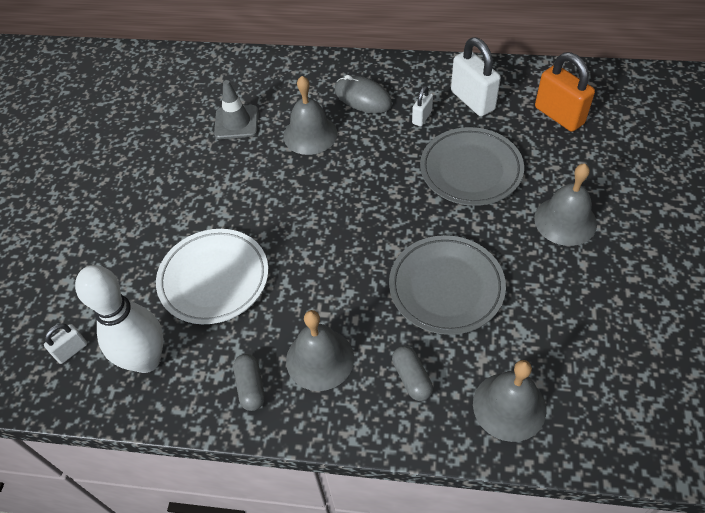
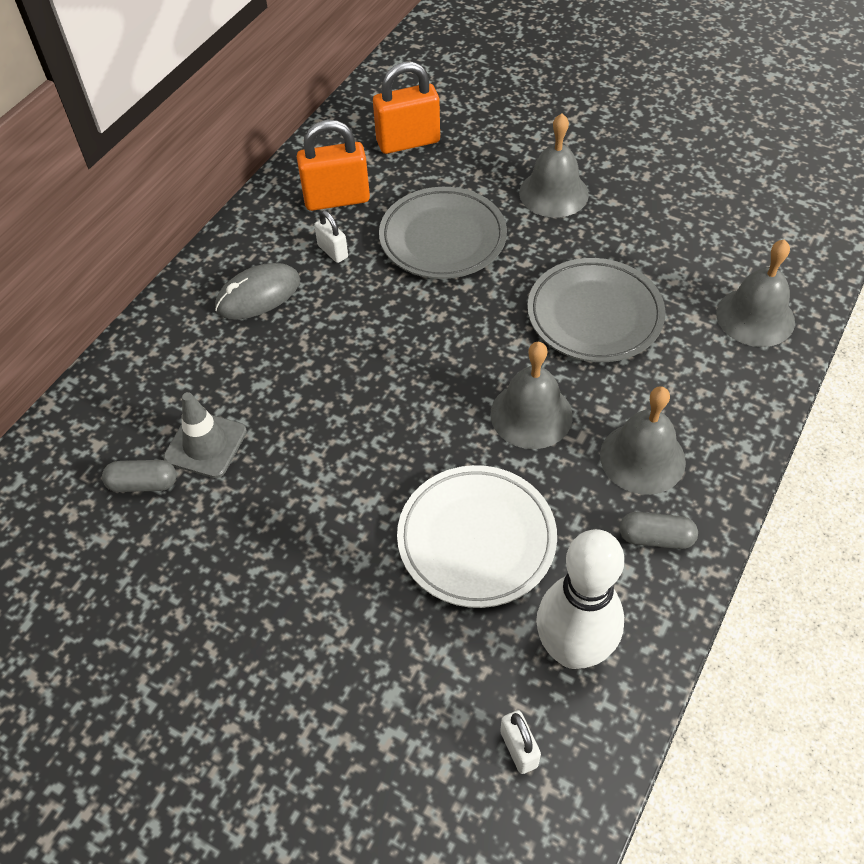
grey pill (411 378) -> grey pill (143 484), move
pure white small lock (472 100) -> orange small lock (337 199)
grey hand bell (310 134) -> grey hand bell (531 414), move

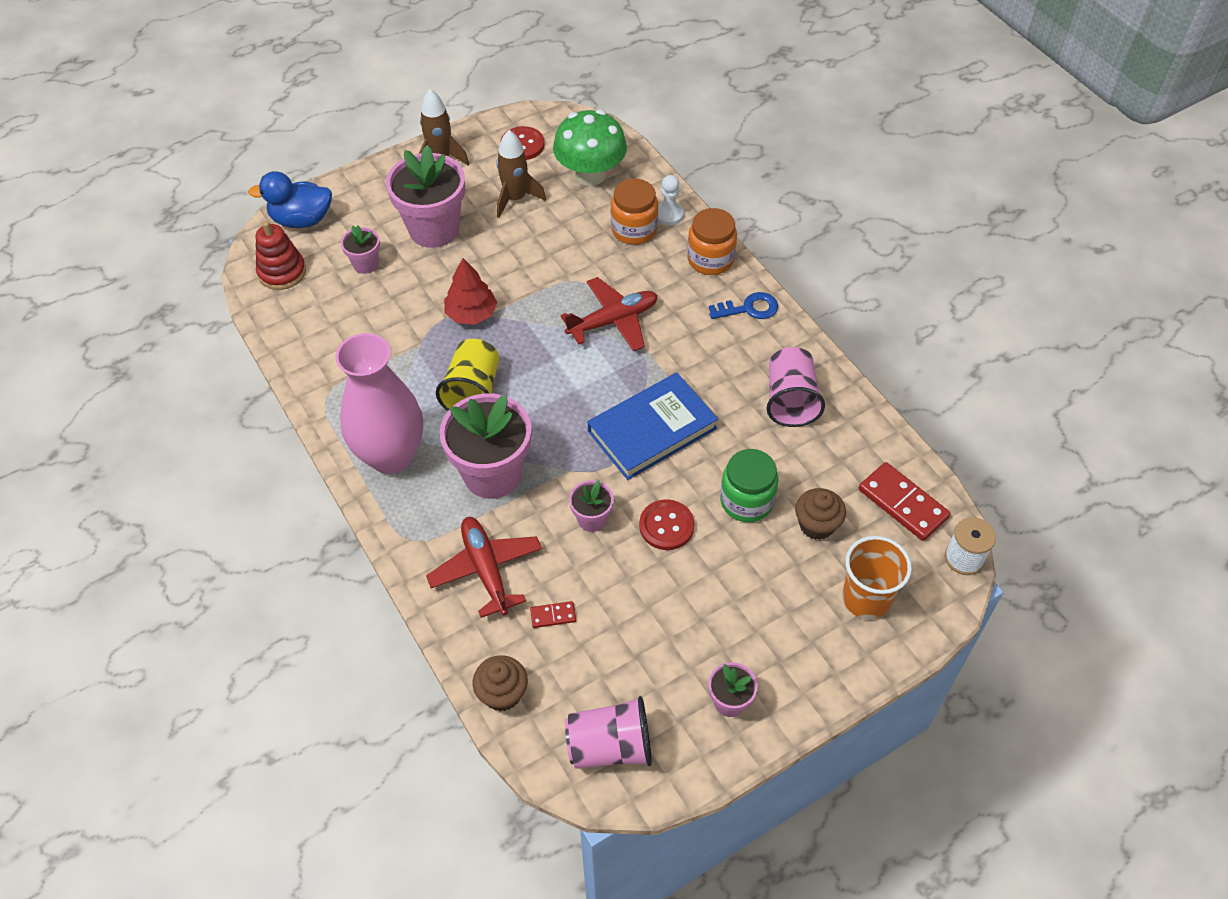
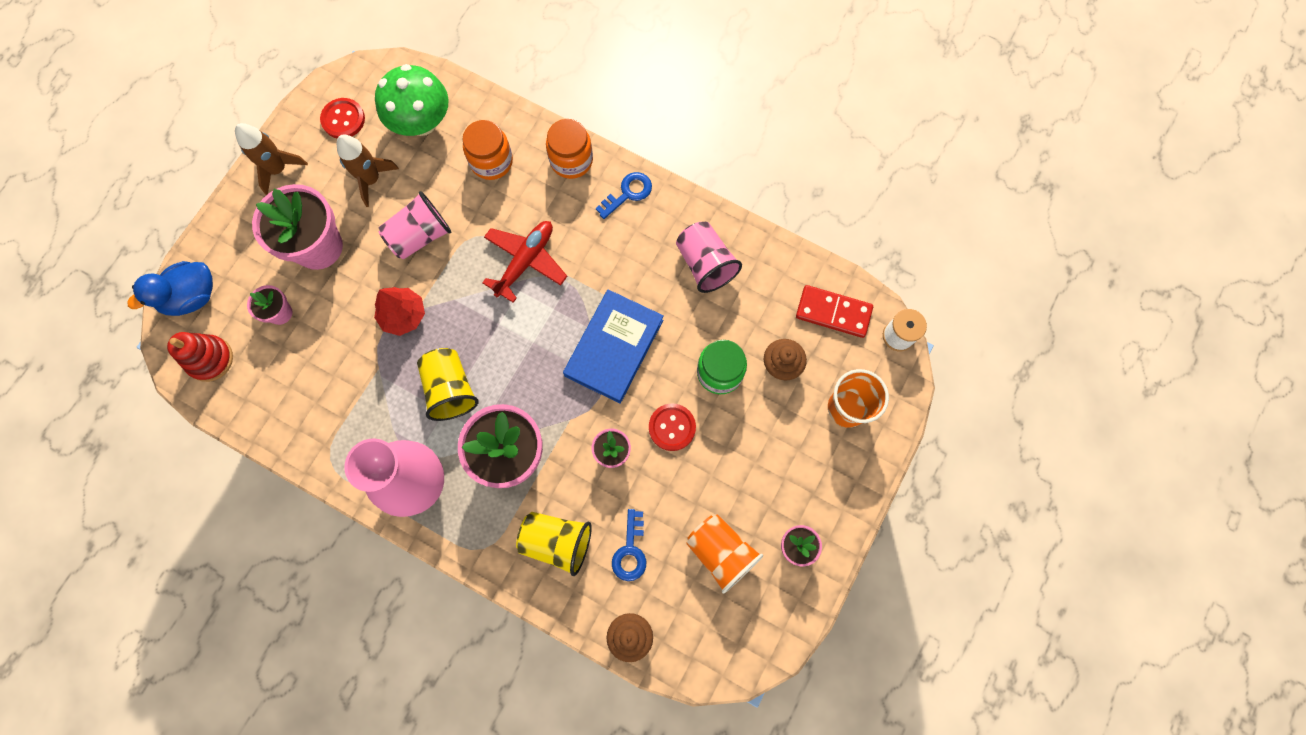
rosy cup (610 746) -> rosy cup (420 236), move
scarlet toy plane (486 570) -> bright yellow cup (557 541)
scarlet domino piece (553 616) -> cobalt door key (630 551)
none -> orange cup (721 552)
pure white pawn (669 214) -> none

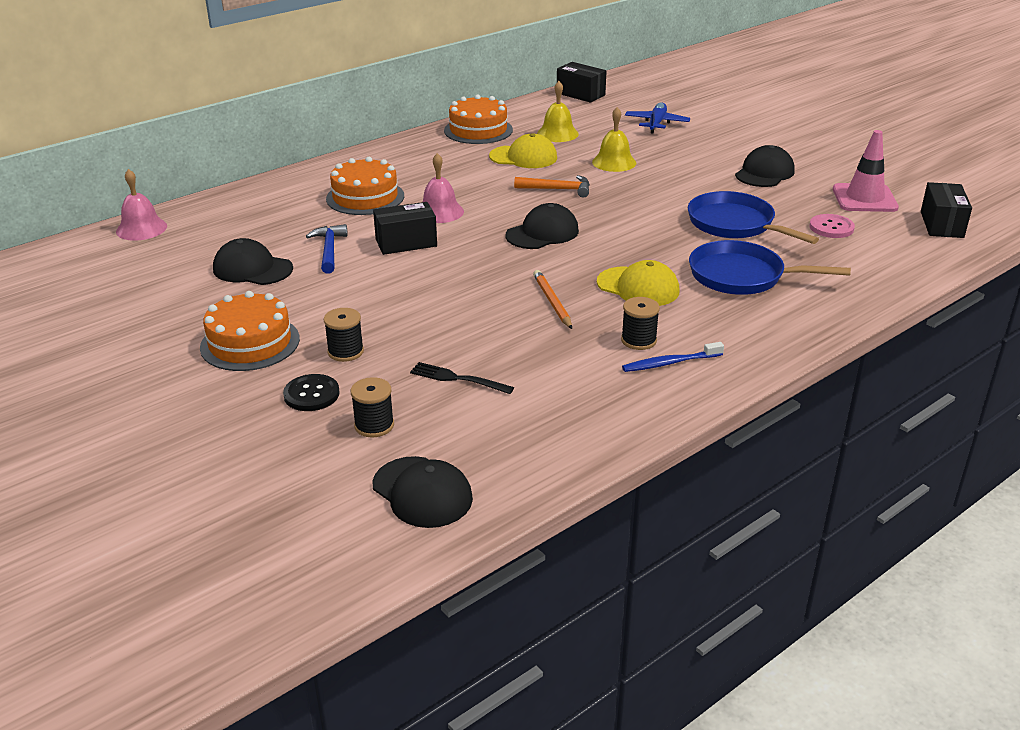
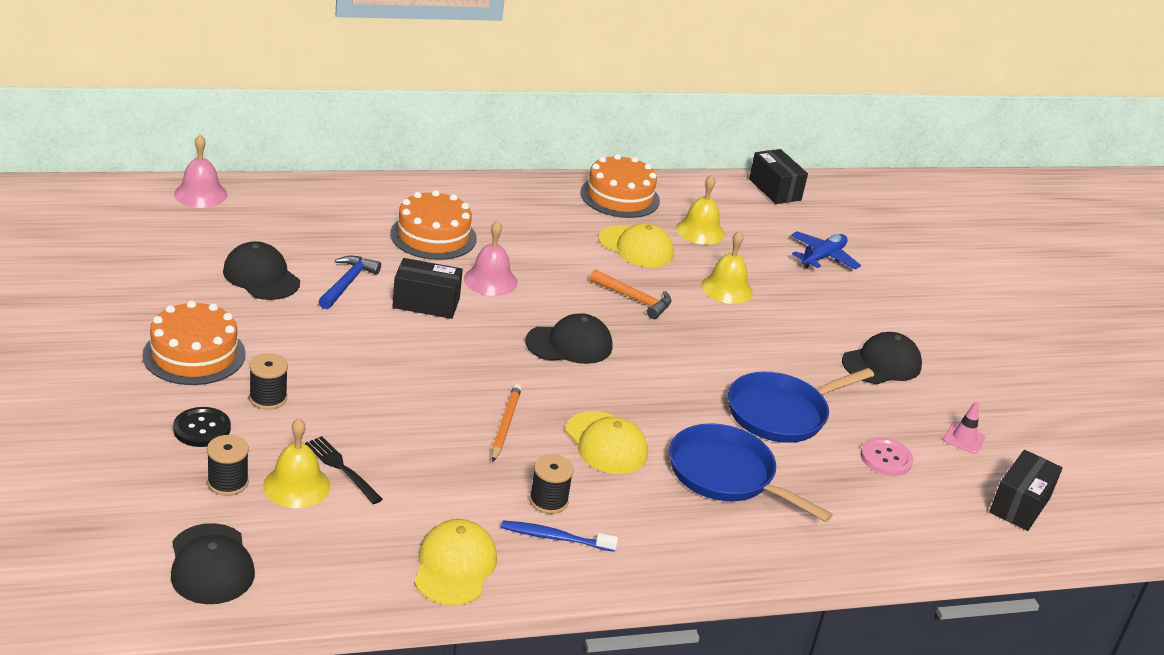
none -> bright yellow hand bell (296 485)
none -> bright yellow peaked cap (454 566)
cobalt skillet (735 224) -> cobalt skillet (782 413), 105 degrees counterclockwise
rosy traffic cone (864 198) -> rosy traffic cone (964 439), x0.52

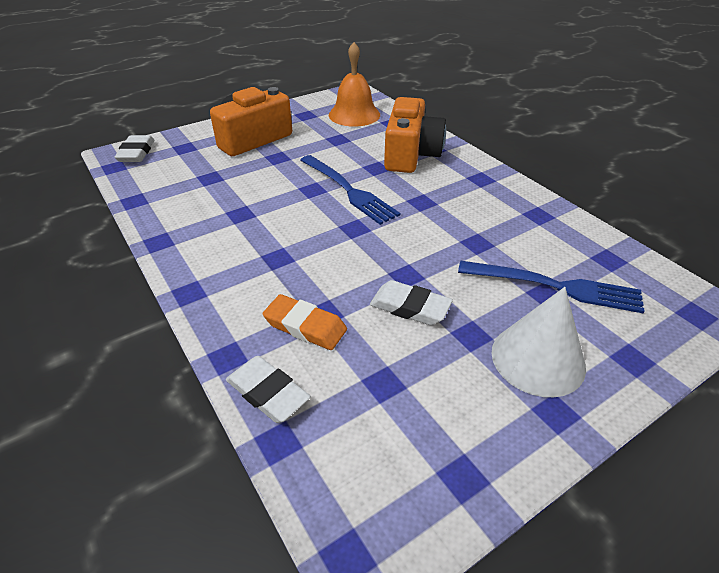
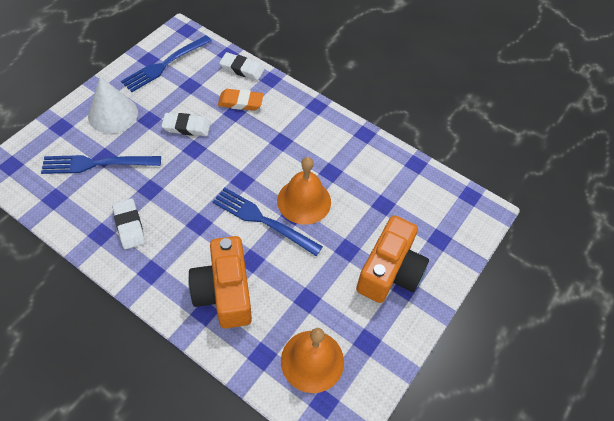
pure white gum eraser (136 153) -> pure white gum eraser (129 226), move
none -> cobalt fork (164 65)
none -> orange hand bell (304 201)

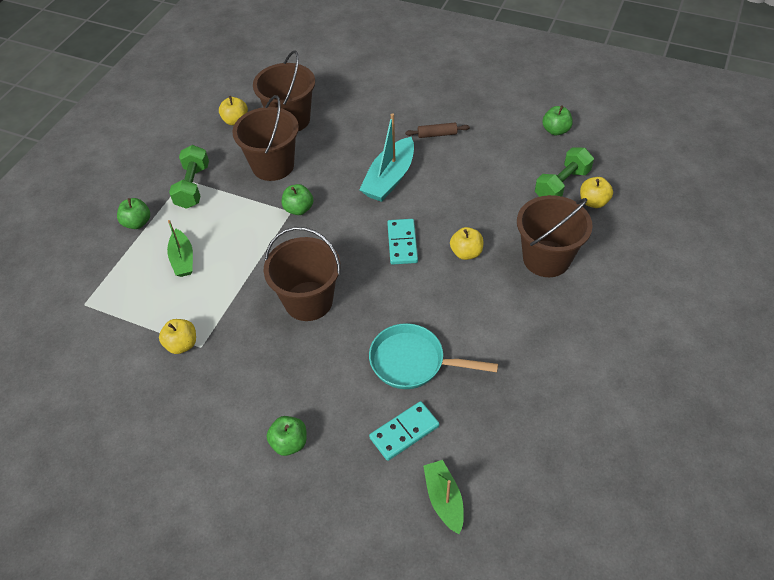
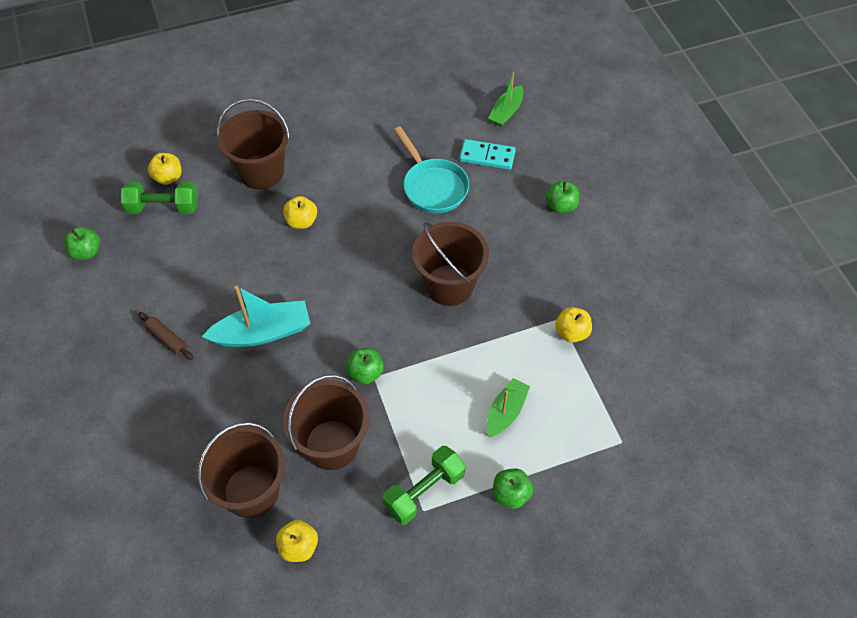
teal domino piece (402 243) -> none

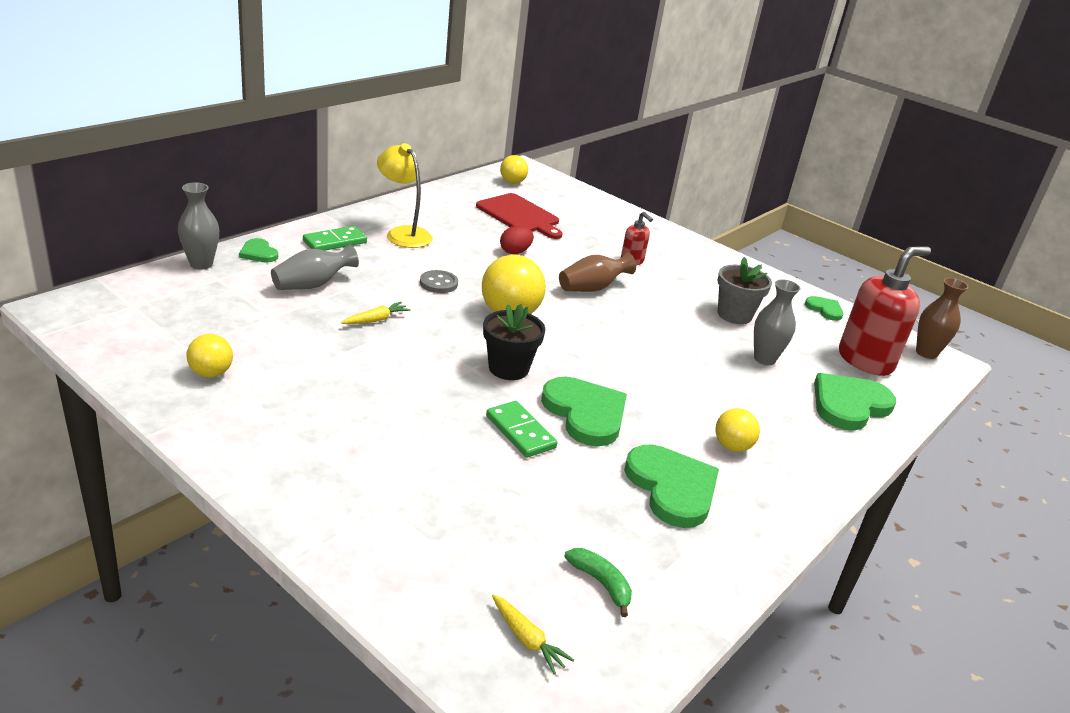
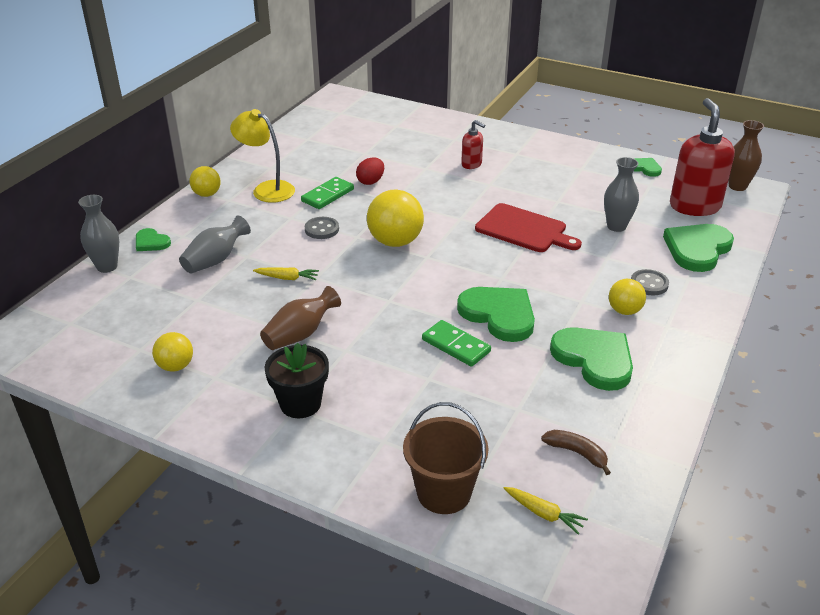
bright yellow ball (512 182) -> bright yellow ball (207 194), move
bright yellow root vegetable (376 320) -> bright yellow root vegetable (287 278), 60 degrees clockwise
brown flower vase (592 288) -> brown flower vase (300 334), move
black flower pot (508 368) -> black flower pot (300 403), move
leaf-green domino piece (335 242) -> leaf-green domino piece (327 195), move
none -> brown sand bucket (444 492)
scarlet cutting board (519 215) -> scarlet cutting board (524 229), move
leaf-green banana (601 583) -> brown banana (577 453)
none -> grey button (649 284)
scarlet pump bottle (865 361) -> scarlet pump bottle (694 206), 45 degrees counterclockwise
grey flower pot (734 315) -> none

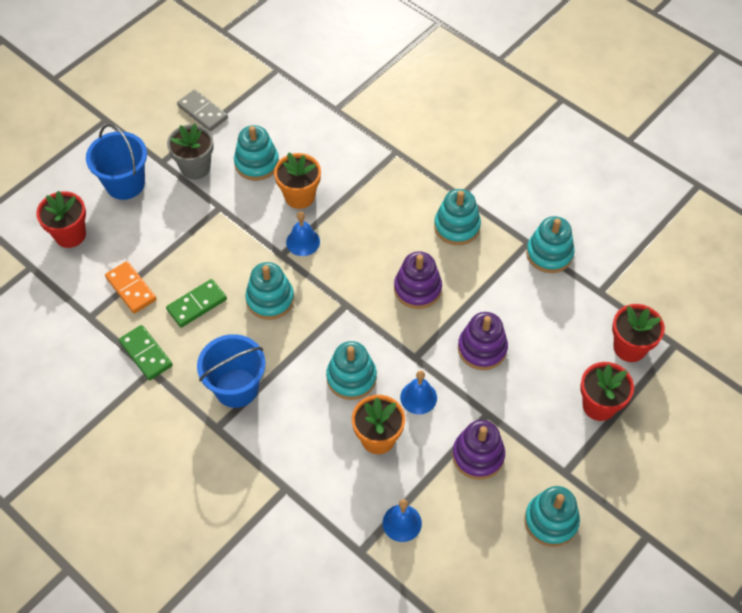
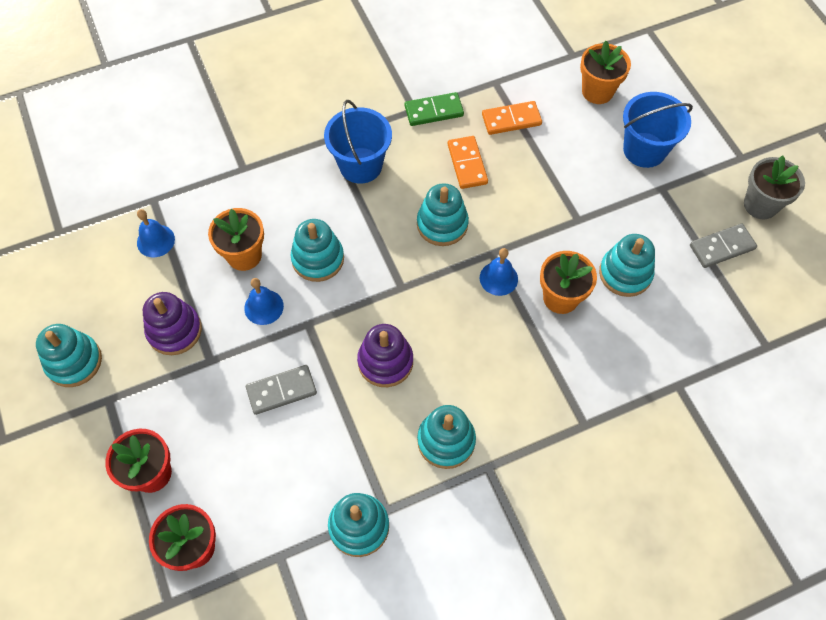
purple ring stacker (482 349) -> grey domino piece (281 390)
leaf-green domino piece (197 304) -> orange domino piece (467 164)
scarlet flower pot (70 235) -> orange flower pot (597 91)
grey flower pot (195 167) -> grey flower pot (760 205), move

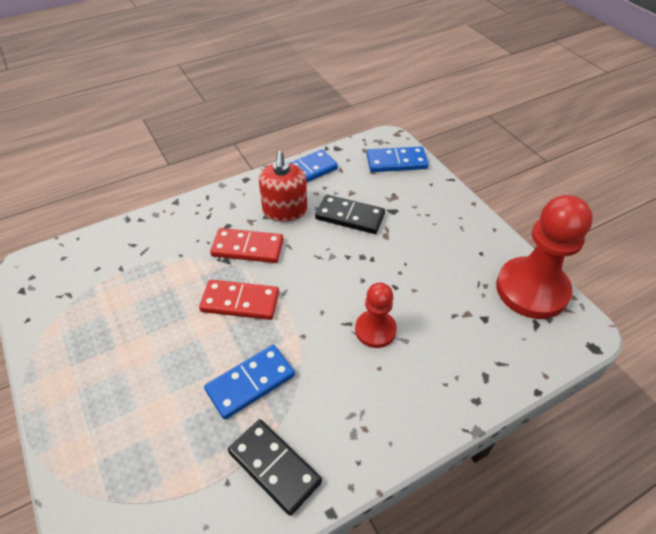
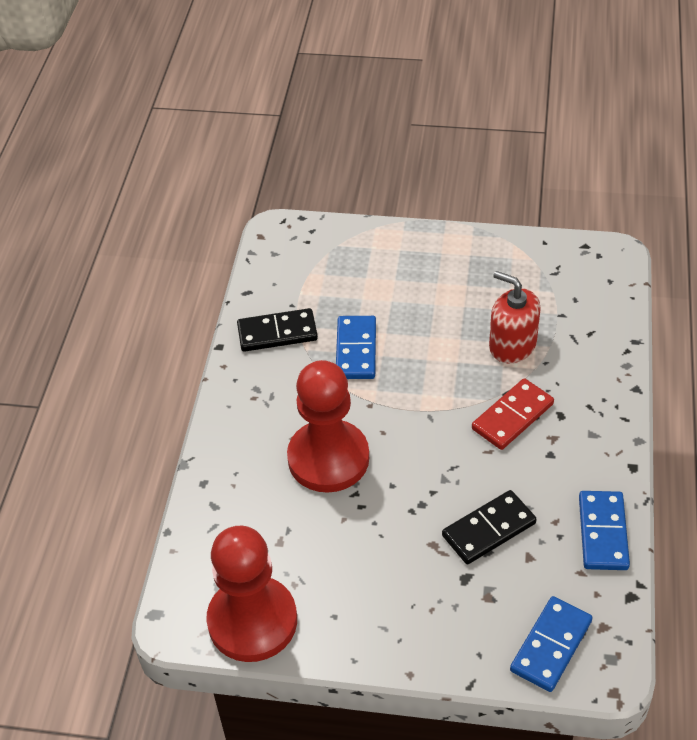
scarlet pawn (375 330) -> scarlet pawn (328 458), x1.82
scarlet pump bottle (285 210) -> scarlet pump bottle (512 345), move
scarlet domino piece (240 302) -> none

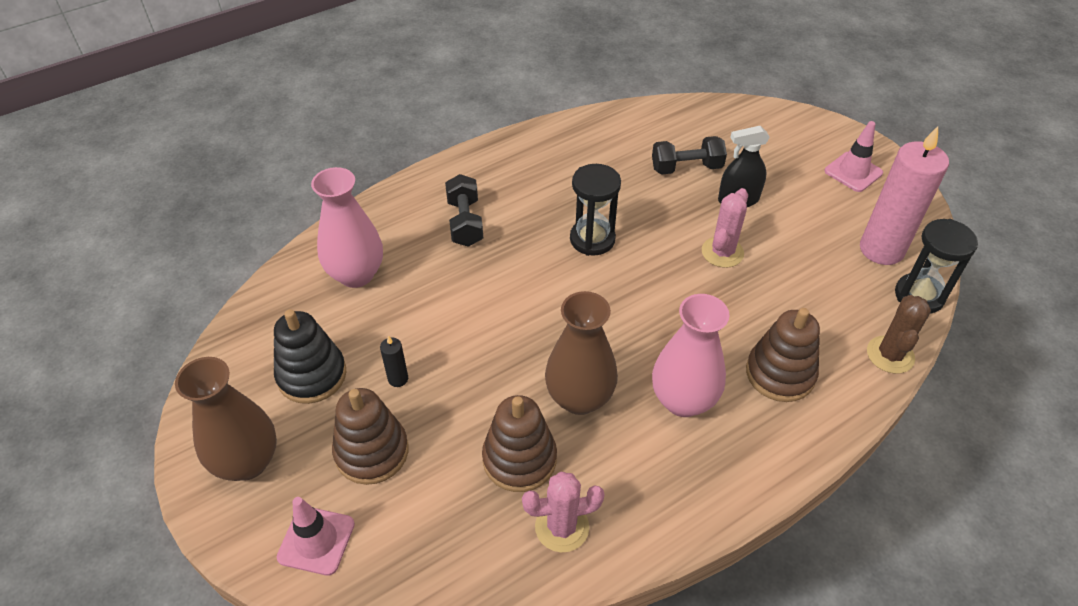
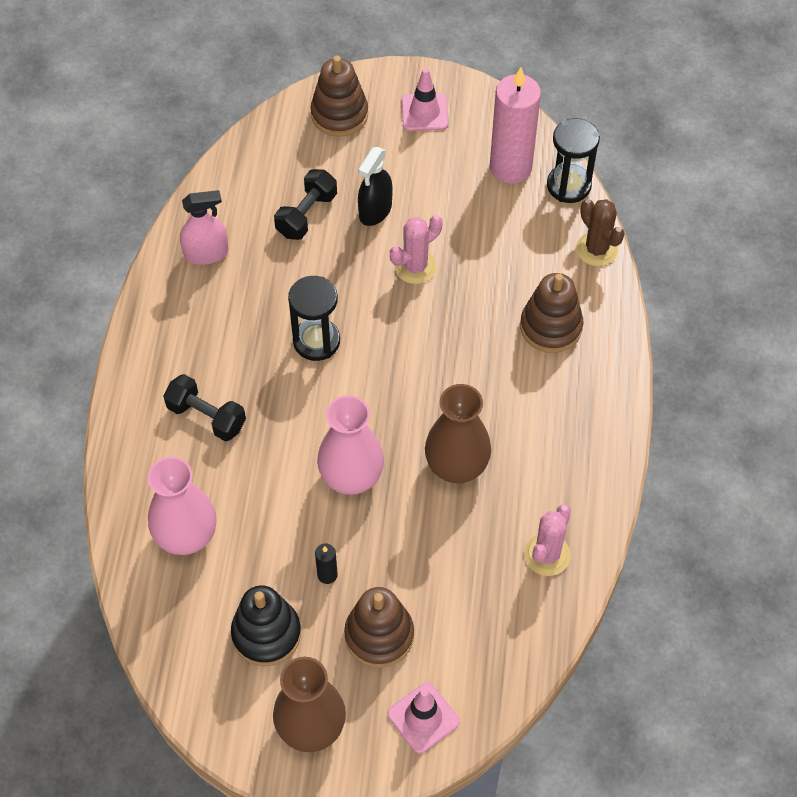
none -> rosy spray cleaner (206 253)
brown ring stacker (519 459) -> brown ring stacker (339 114), move
rosy flower vase (683 400) -> rosy flower vase (351 477), move
rosy cactus (722 252) -> rosy cactus (415 267), 75 degrees clockwise

